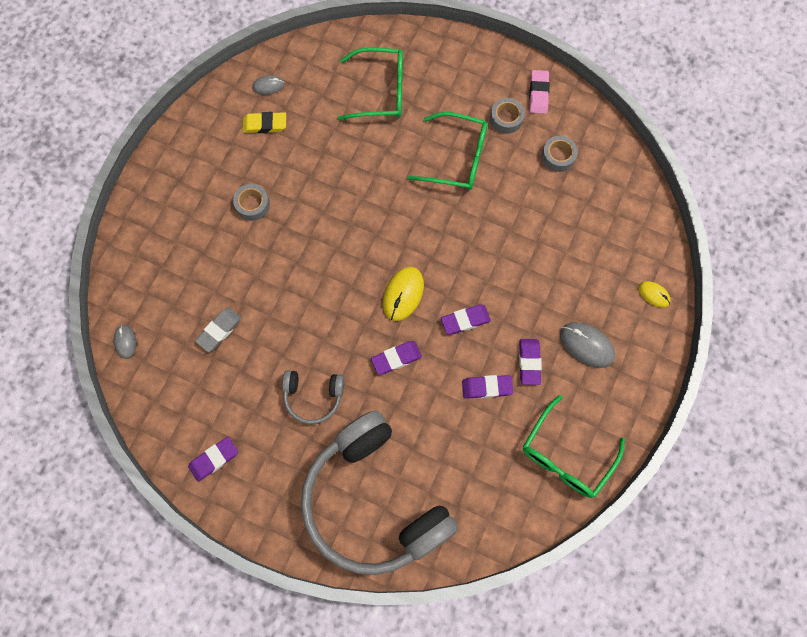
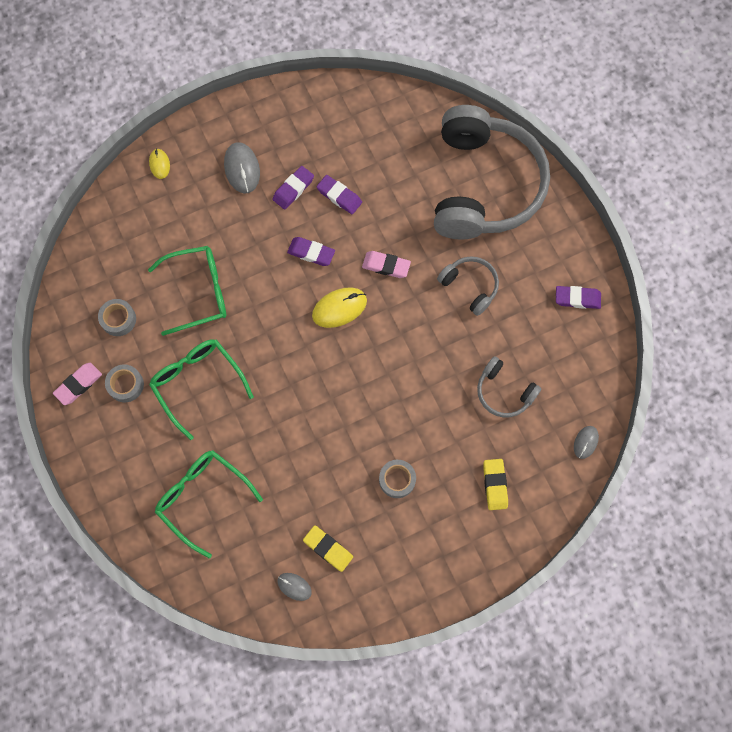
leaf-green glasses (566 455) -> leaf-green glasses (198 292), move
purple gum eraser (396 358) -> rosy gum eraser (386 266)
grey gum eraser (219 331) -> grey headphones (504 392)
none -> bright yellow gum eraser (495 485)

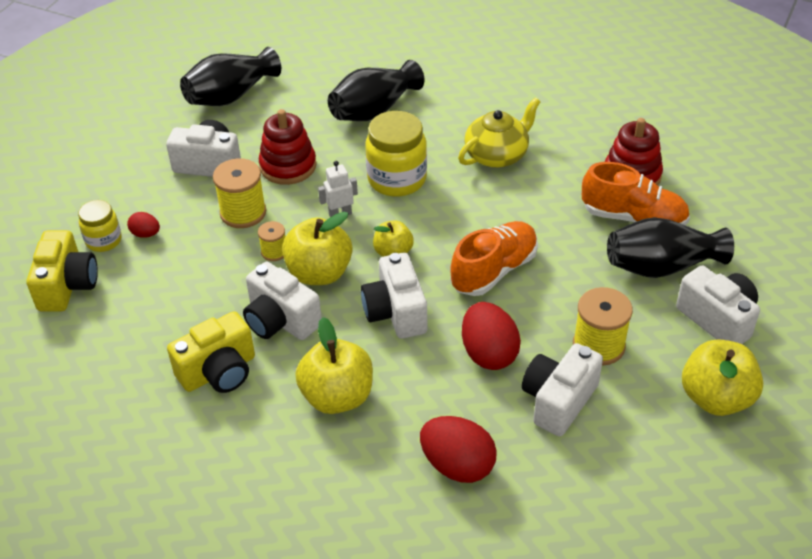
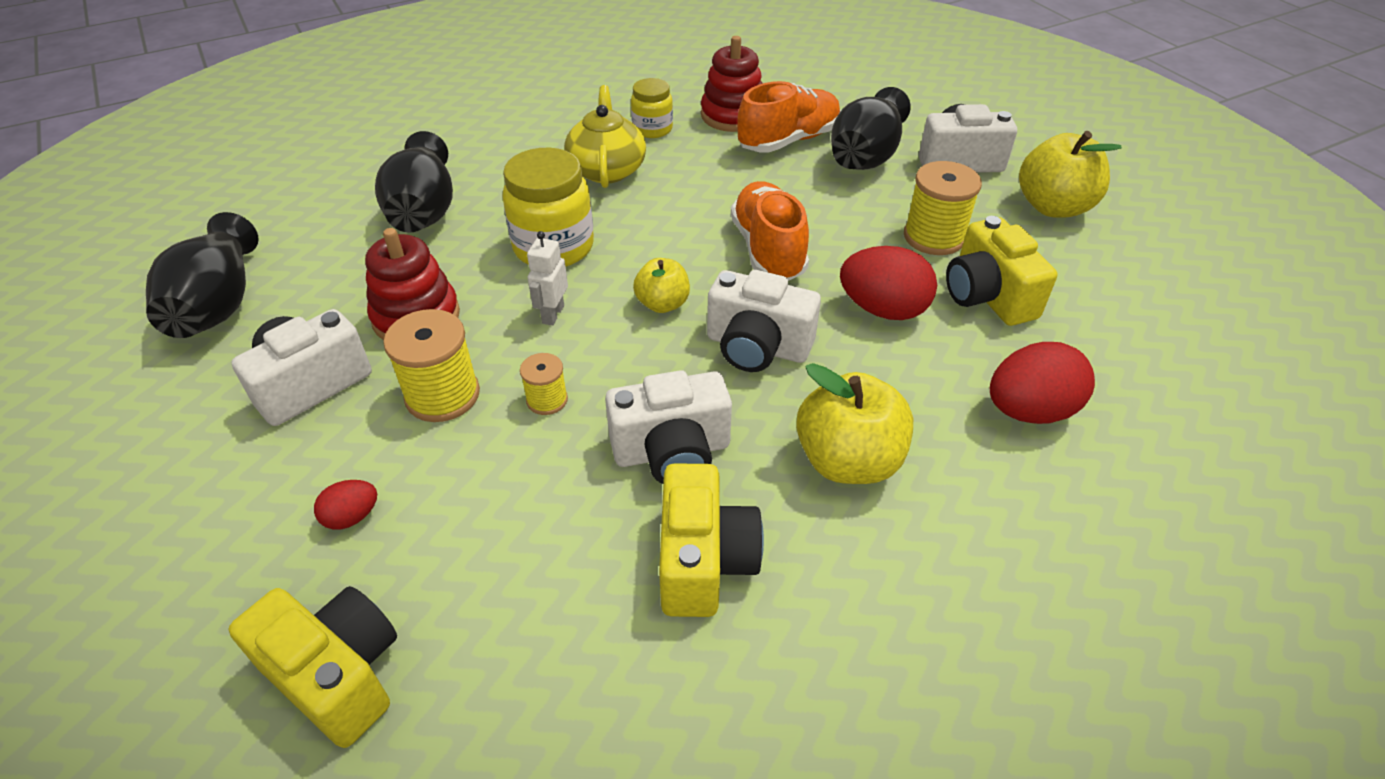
bright yellow jam jar (104 240) -> bright yellow jam jar (652 129), move
pure white compact camera (558 401) -> bright yellow compact camera (987 296)
bright yellow apple fruit (319 273) -> none

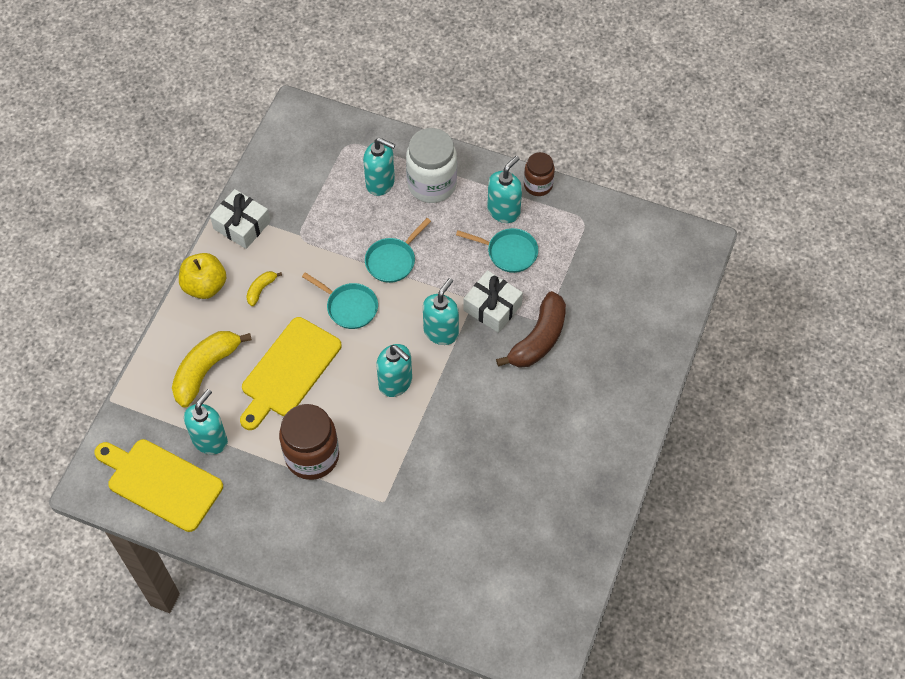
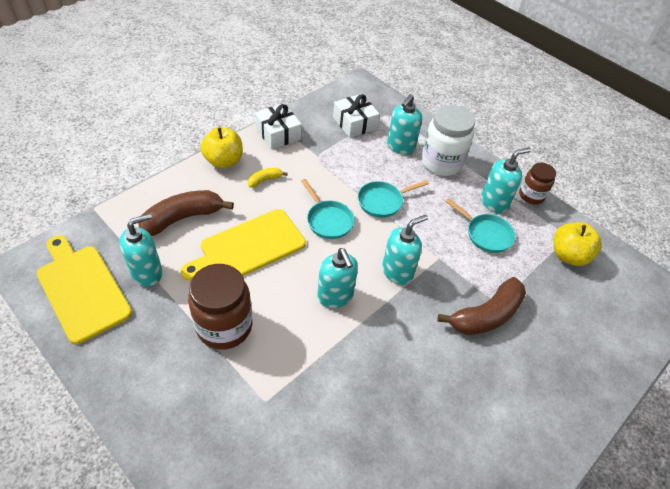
bright yellow banana (206 370) -> brown banana (183 218)
pure white gift (492 307) -> pure white gift (354 123), move
teal pump bottle (380 183) -> teal pump bottle (400 147), 75 degrees clockwise
none -> bright yellow apple fruit (568 255)

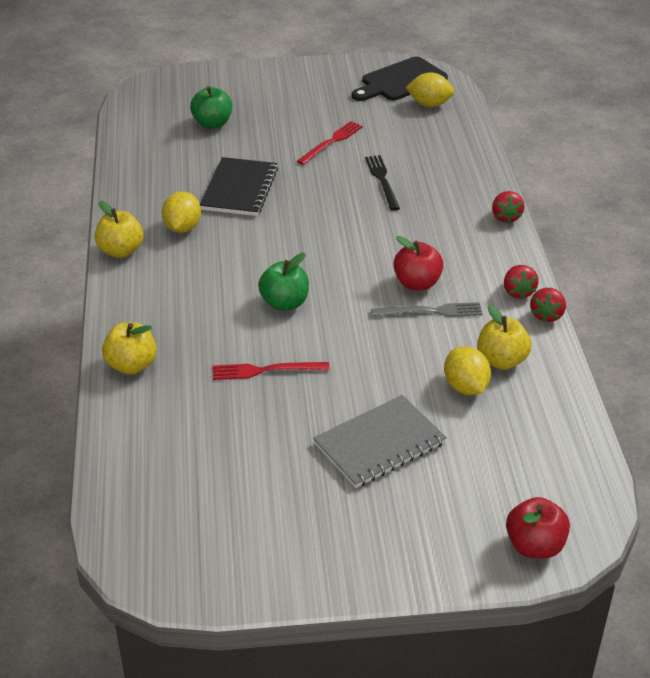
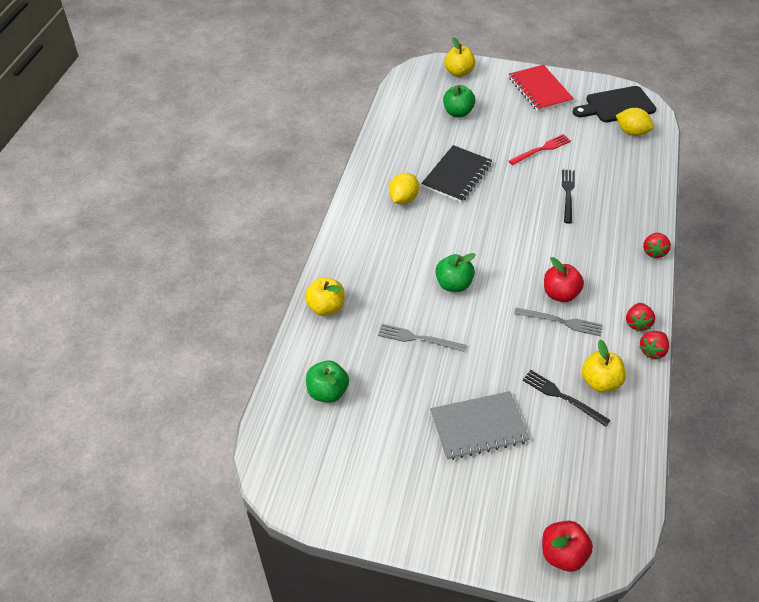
none -> leaf-green apple fruit (327 392)
scarlet fork (265 370) -> grey fork (418 338)
bright yellow apple fruit (121 251) -> bright yellow apple fruit (458 72), move
none -> scarlet exercise book (539 90)
bright yellow citrus fruit (465 387) -> black fork (562 397)

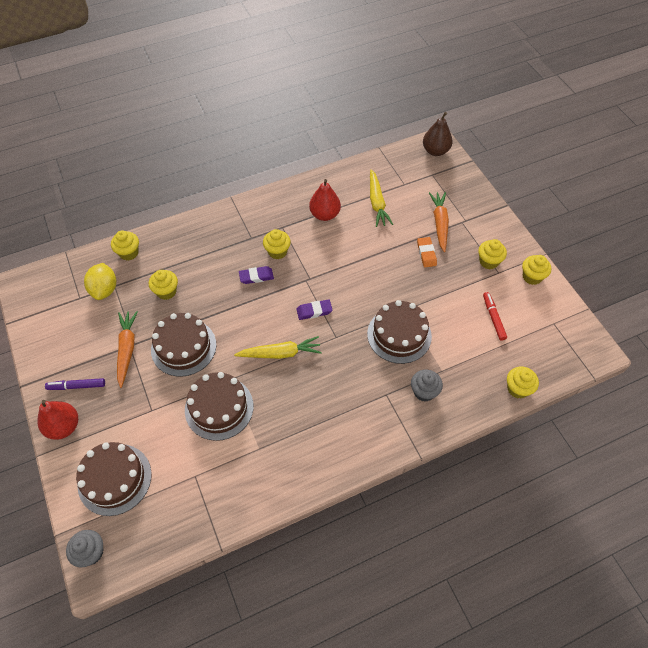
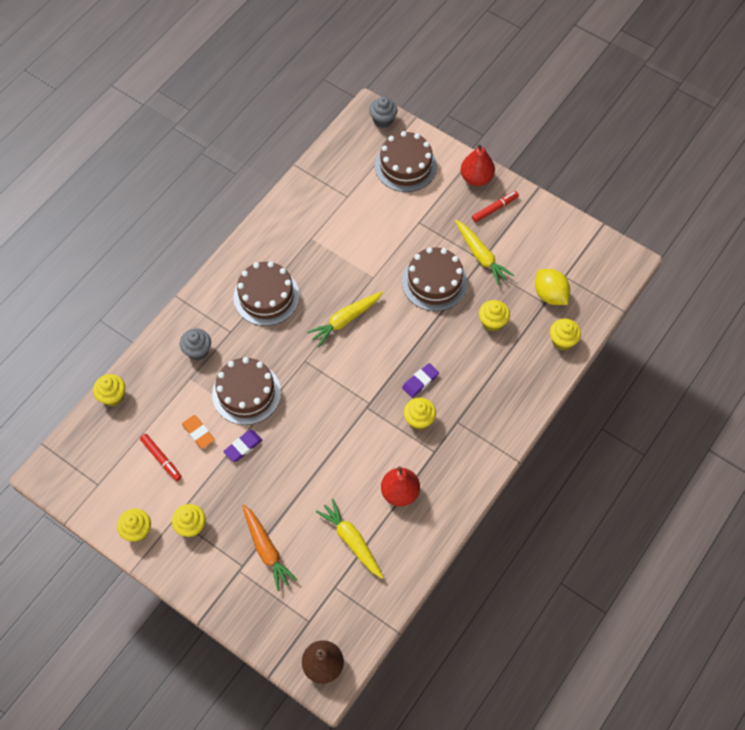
orange gum eraser (426 253) -> orange gum eraser (198 433), move
purple gum eraser (314 311) -> purple gum eraser (243 447), move
brown cake (219 408) -> brown cake (266 296), move
orange root vegetable (127 349) -> bright yellow root vegetable (481 256)
purple felt pen (76 386) -> scarlet felt pen (495 209)

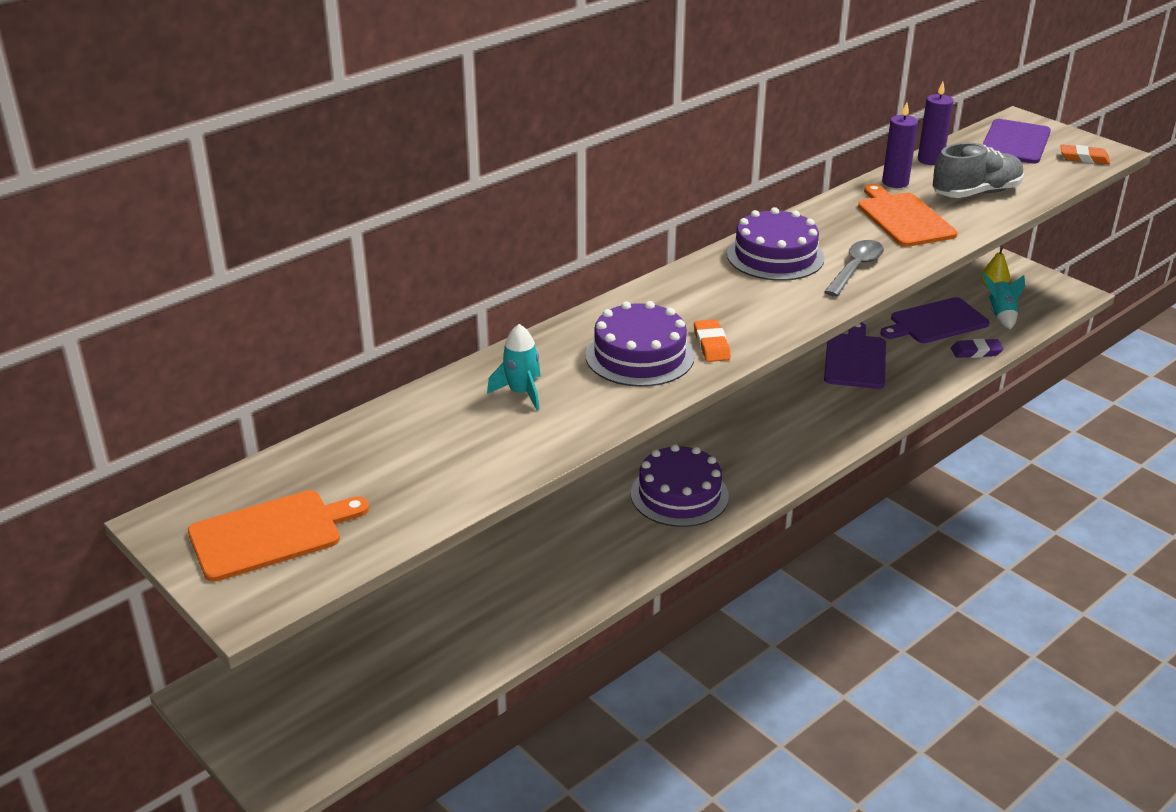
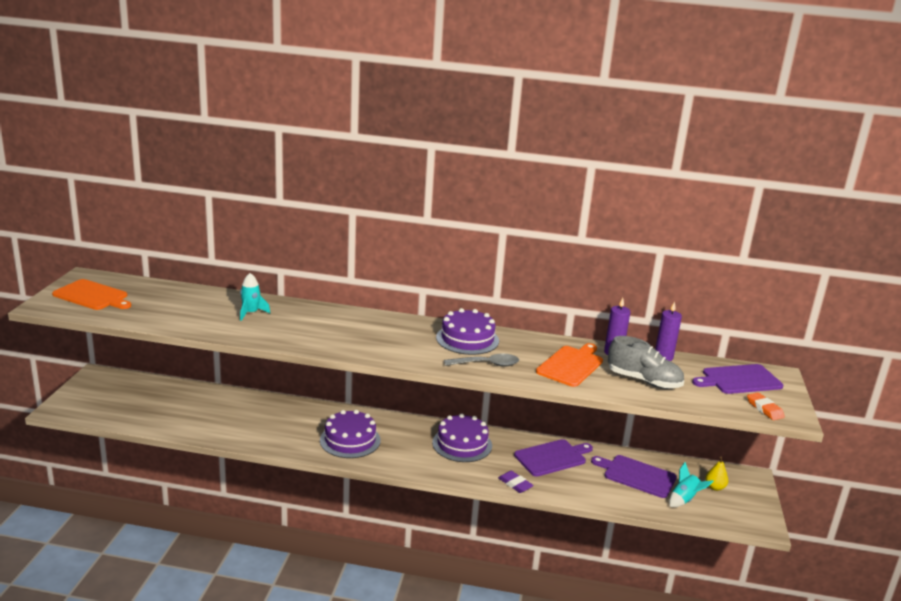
purple cake (639 355) -> purple cake (462 444), move
purple gum eraser (976 352) -> purple gum eraser (515 484), move
orange gum eraser (711 345) -> none

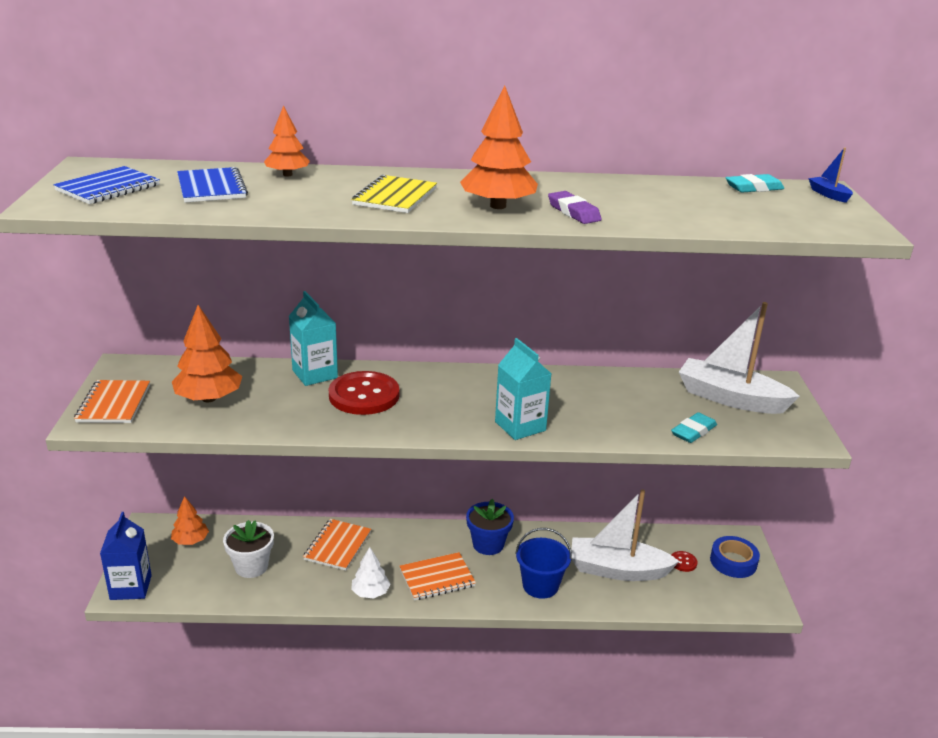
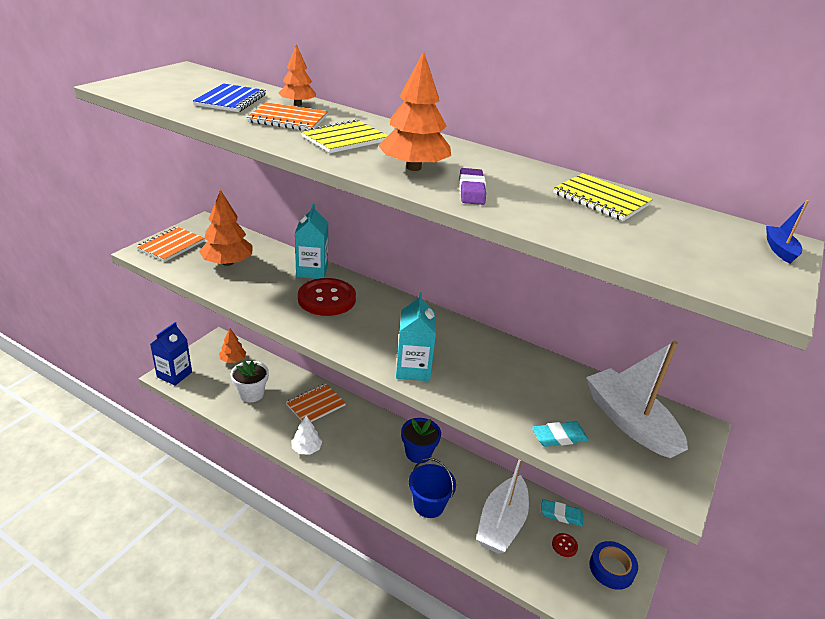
orange exercise book (437 578) -> orange exercise book (288 119), move
pure white boat (617 570) -> pure white boat (501 523), 105 degrees counterclockwise
teal gum eraser (753 188) -> teal gum eraser (561 515), move
none -> bright yellow exercise book (601 199)
cobalt exercise book (108 188) -> none

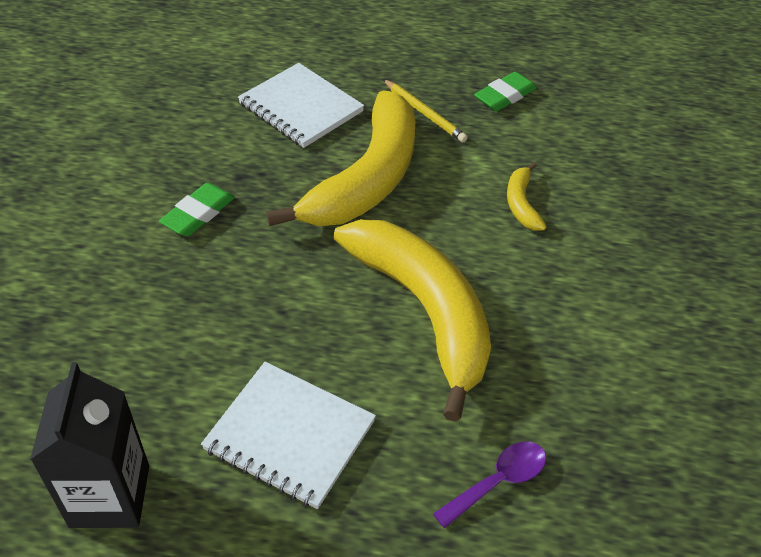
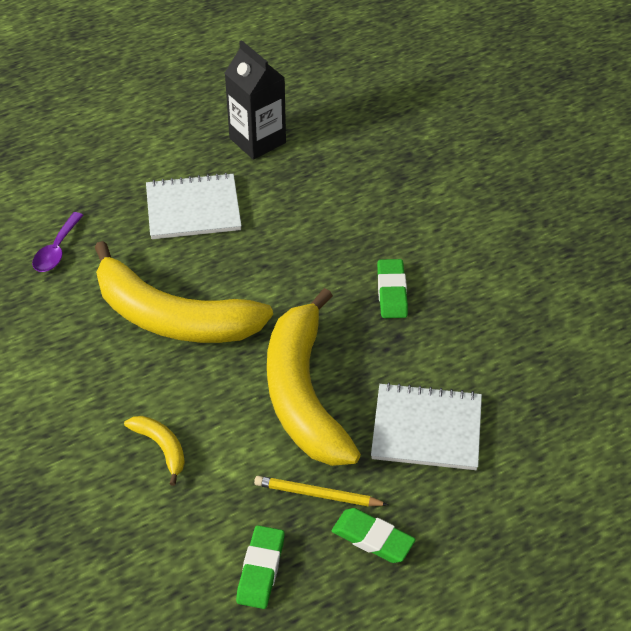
none -> leaf-green gum eraser (372 538)

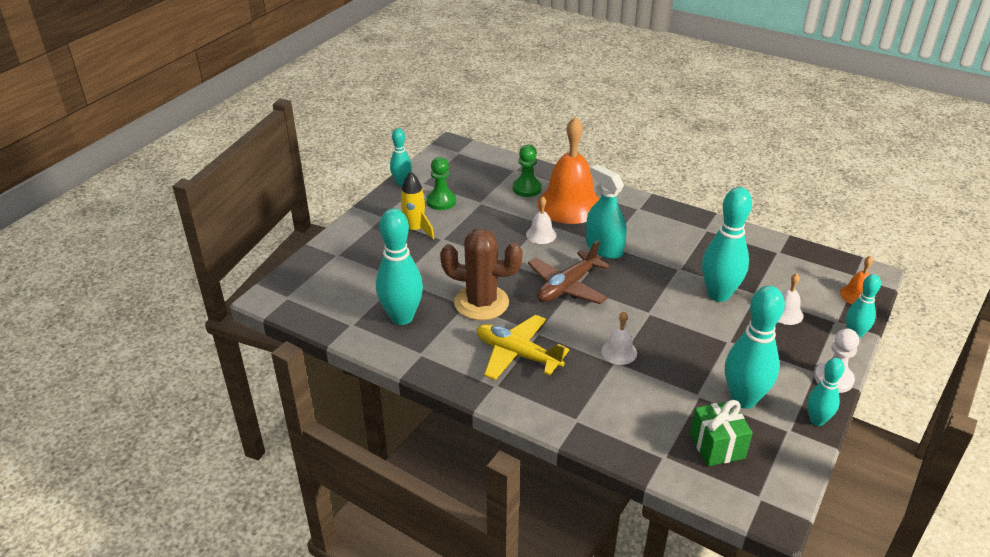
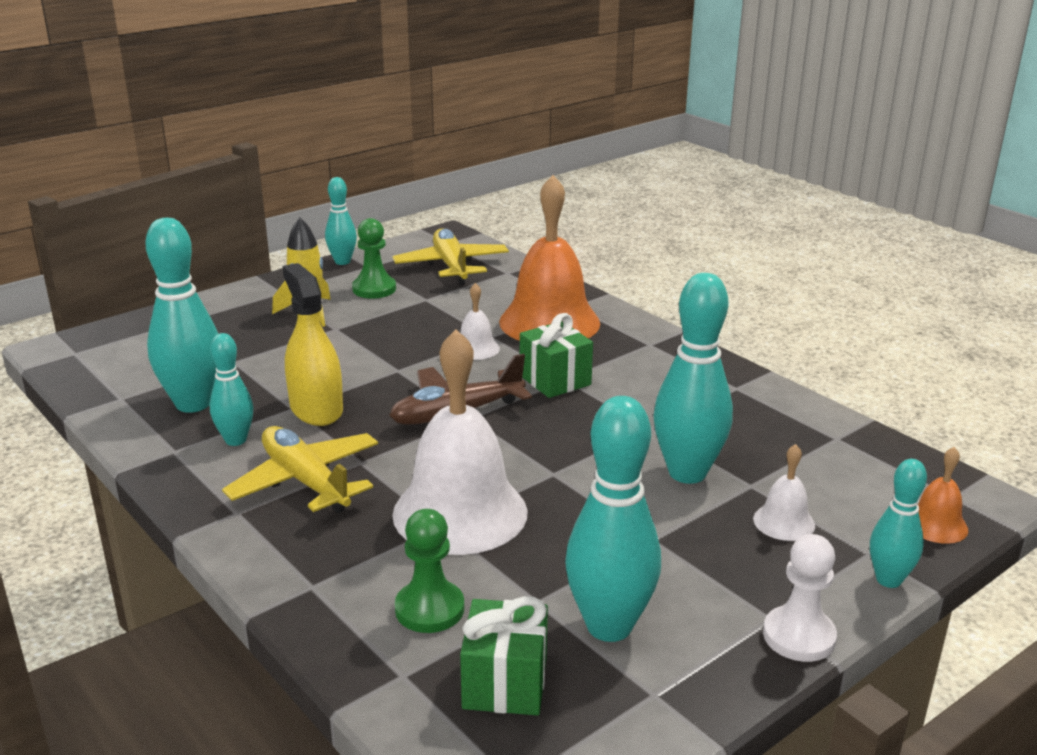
teal tenpin (817 420) -> teal tenpin (236 440), move
brown cactus (481 302) -> bright yellow spray cleaner (316 409)
none -> bright yellow toy plane (451 266)
pure white hand bell (619 352) -> pure white hand bell (460 512), x2.24
leaf-green pawn (527 188) -> leaf-green pawn (429 609), move
teal spray cleaner (604 248) -> leaf-green gift (555 380)

